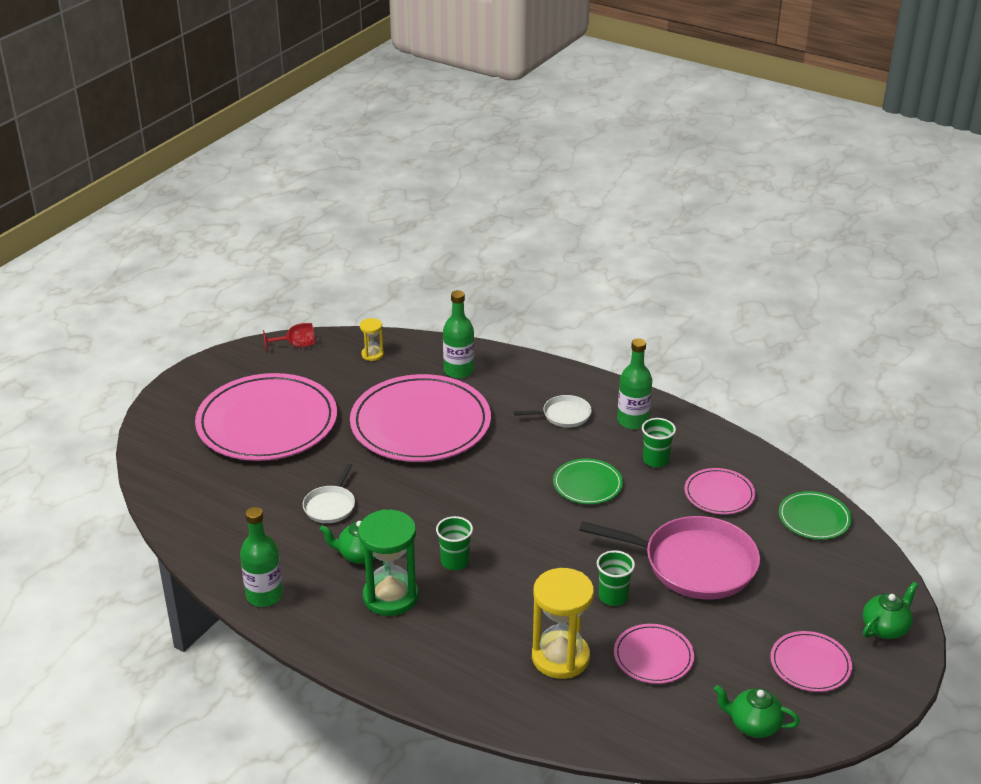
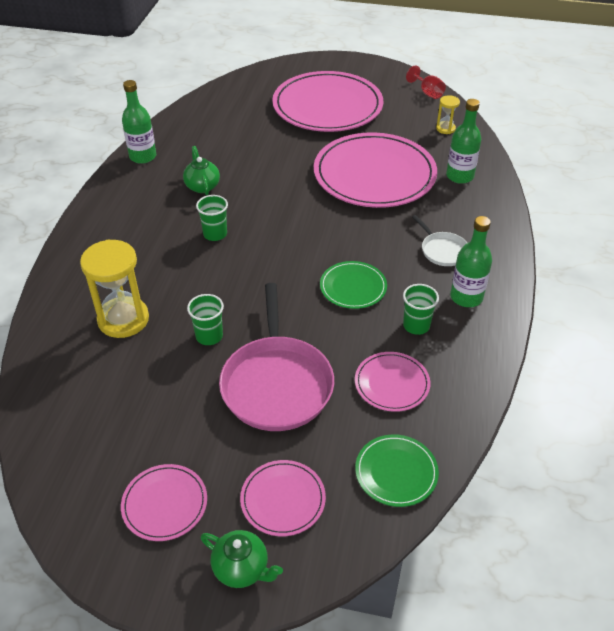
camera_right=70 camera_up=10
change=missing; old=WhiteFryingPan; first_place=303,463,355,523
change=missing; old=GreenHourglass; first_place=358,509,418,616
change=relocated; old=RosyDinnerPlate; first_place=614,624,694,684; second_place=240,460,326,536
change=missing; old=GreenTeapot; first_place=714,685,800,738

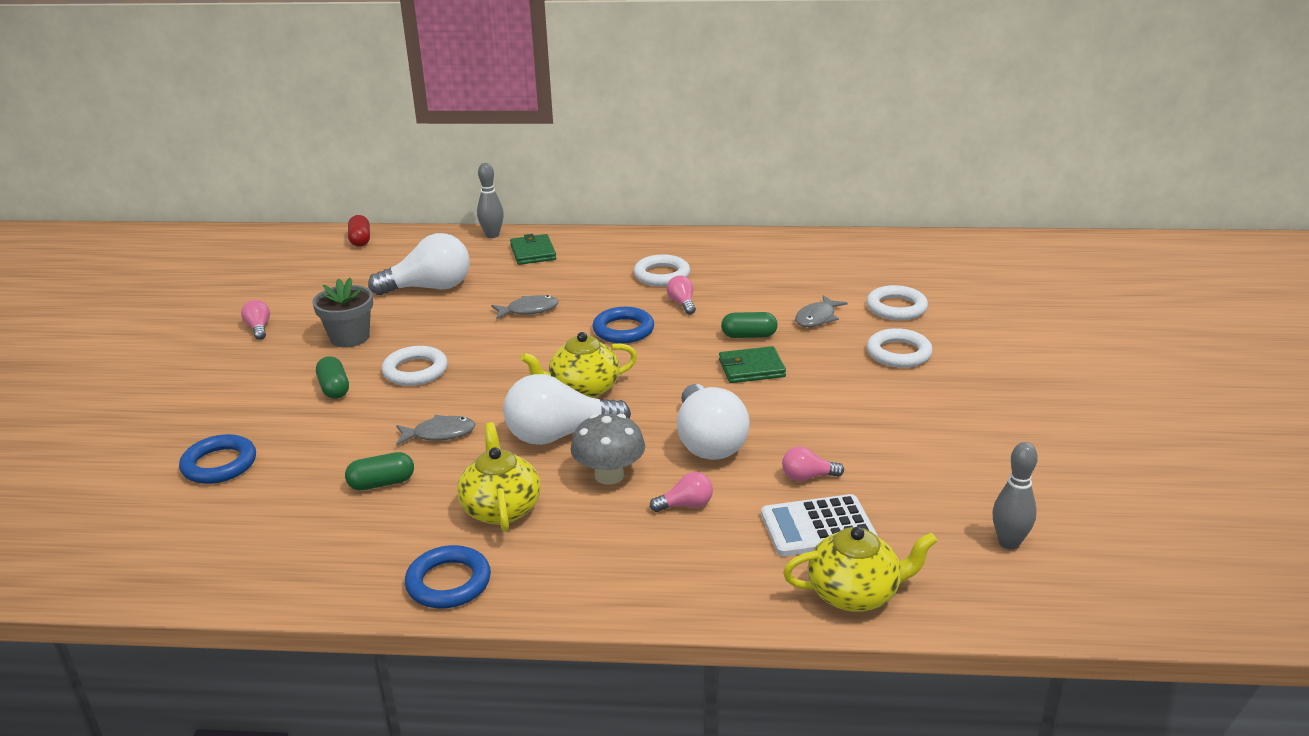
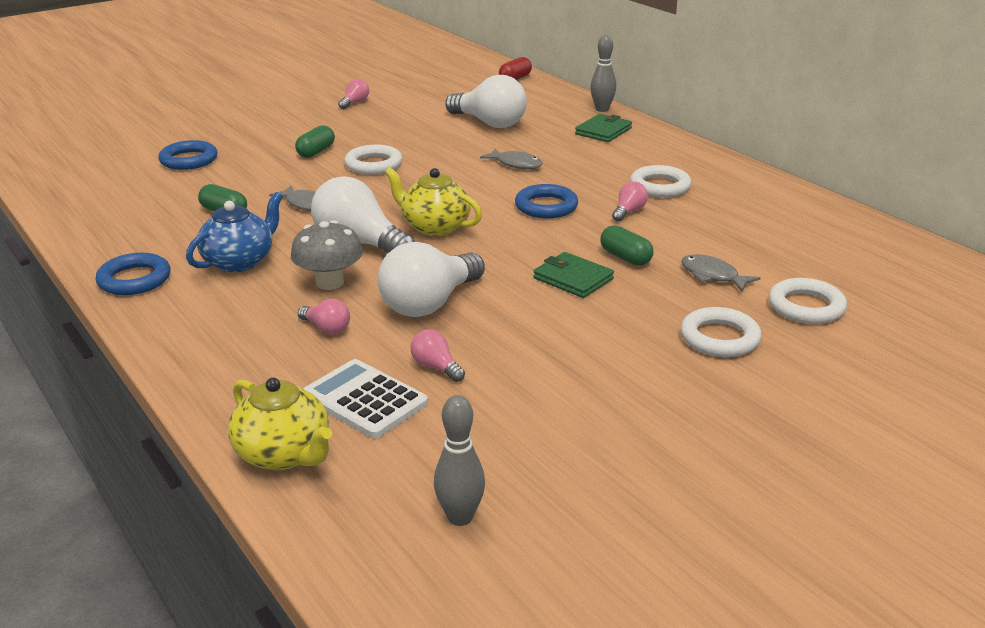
camera_right=50 camera_up=0
change=missing; old=AshGreyPottedPlant; first_place=312,278,373,347
change=colour; old=YellowTeapot; new=BlueTeapot; first_place=457,422,541,532; second_place=186,192,283,272
change=spun; old=AshGreyFish; first_place=795,295,847,327; second_place=681,254,760,292; degrees=45

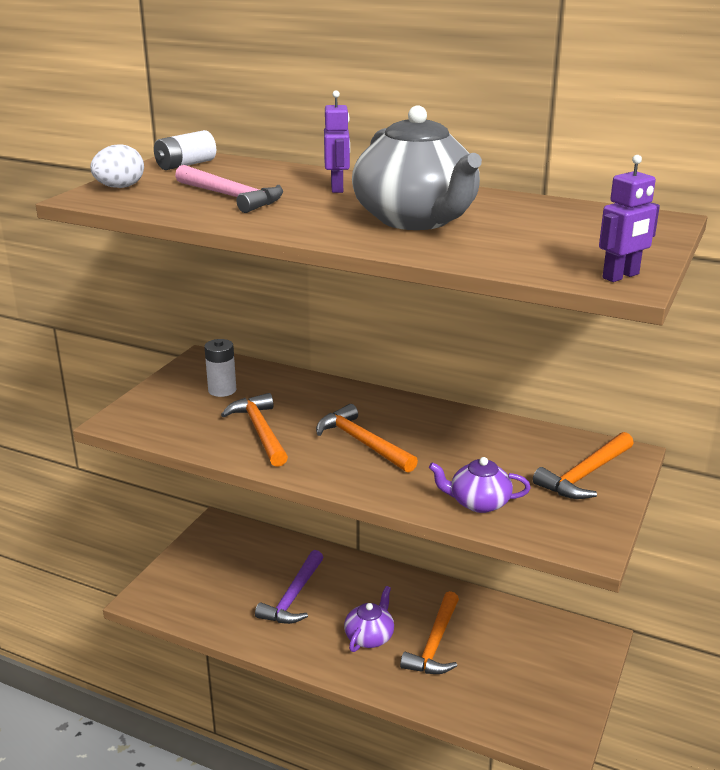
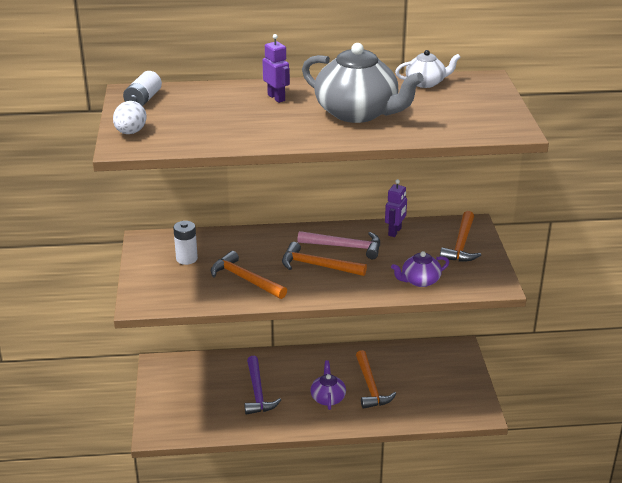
camera_right=-30 camera_up=5
change=relocated; old=RosyHammer; first_place=175,165,283,213; second_place=298,231,380,259
change=relocated; old=PurpleToyRobot; first_place=599,155,660,282; second_place=385,179,407,237
change=appeared; new=WhiteTeapot; second_place=395,50,461,88

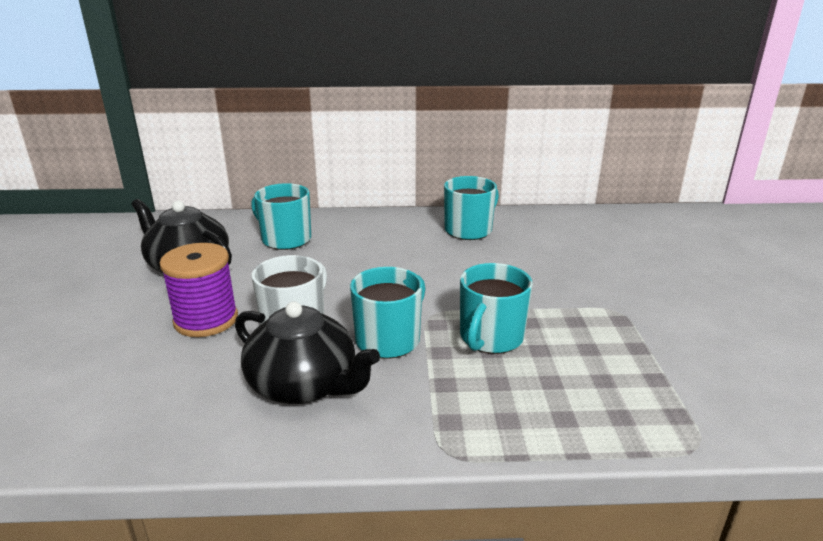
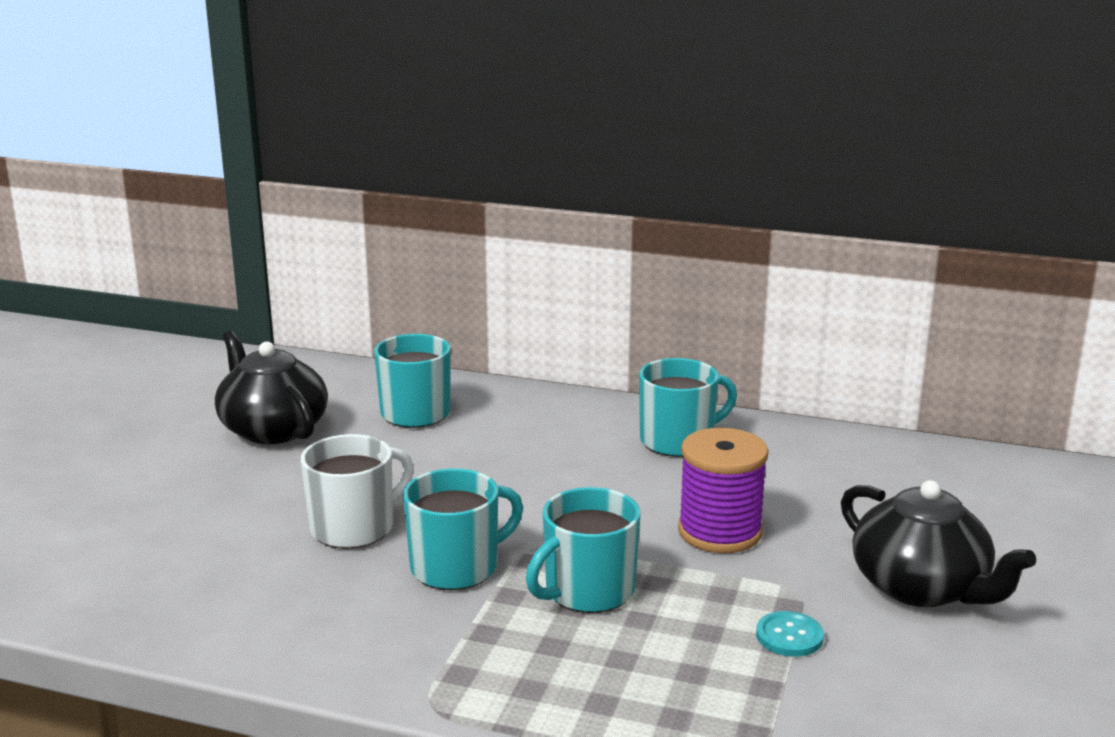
camera_right=20 camera_up=-5
change=relocated; old=PurpleBobbin; first_place=160,243,238,337; second_place=678,428,768,553
change=relocated; old=BlackTeapot; first_place=235,301,380,404; second_place=841,480,1036,607
change=appeared; new=TealSewingButton; second_place=756,611,824,657

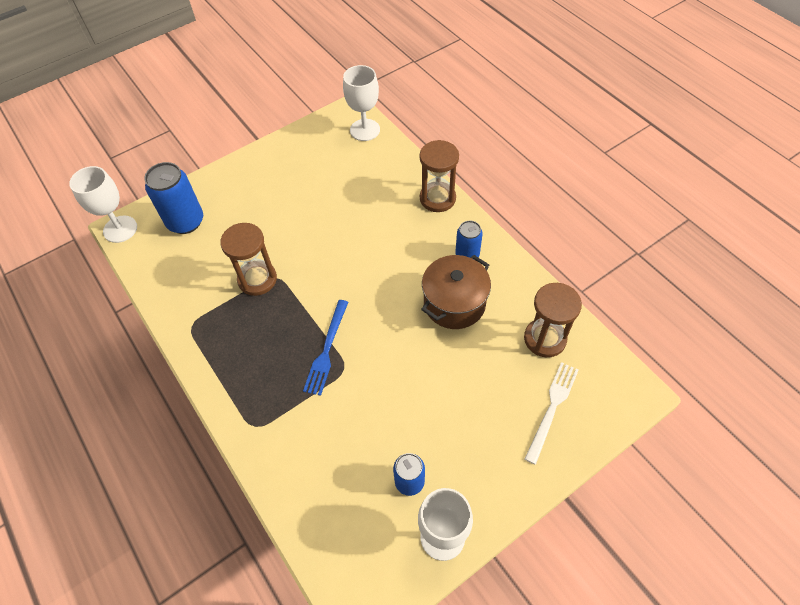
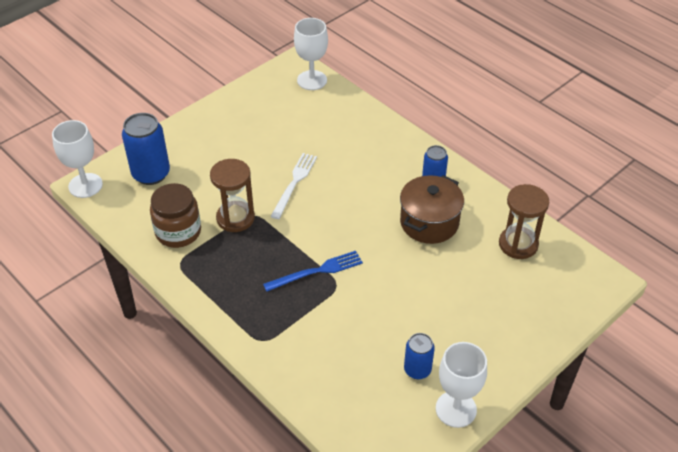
camera_right=-10 camera_up=-10
change=spun; old=BlueFork; first_place=303,300,348,396; second_place=263,251,363,292; degrees=-120
change=missing; old=DarkBrownHourglass; first_place=420,140,459,212
change=relocated; old=WhiteFork; first_place=525,362,578,465; second_place=270,153,317,219
change=appeared; new=DarkBrownPreserveJar; second_place=150,183,201,248

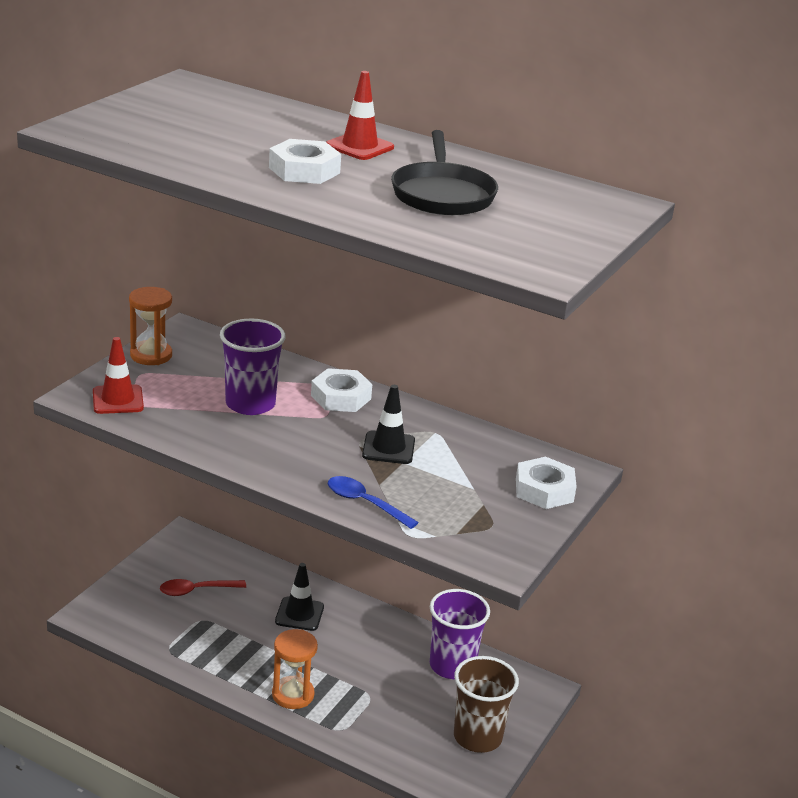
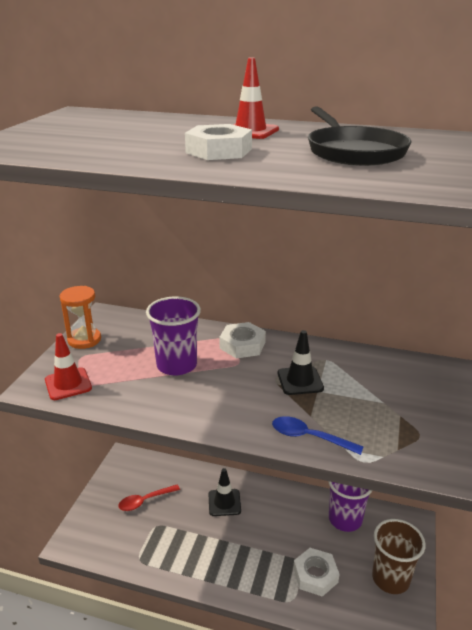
camera_right=-10 camera_up=0
change=missing; old=BrightOrangeHourglass; first_place=272,629,318,709
change=relocated; old=WhiteHexNut; first_place=516,457,577,509; second_place=293,548,340,597

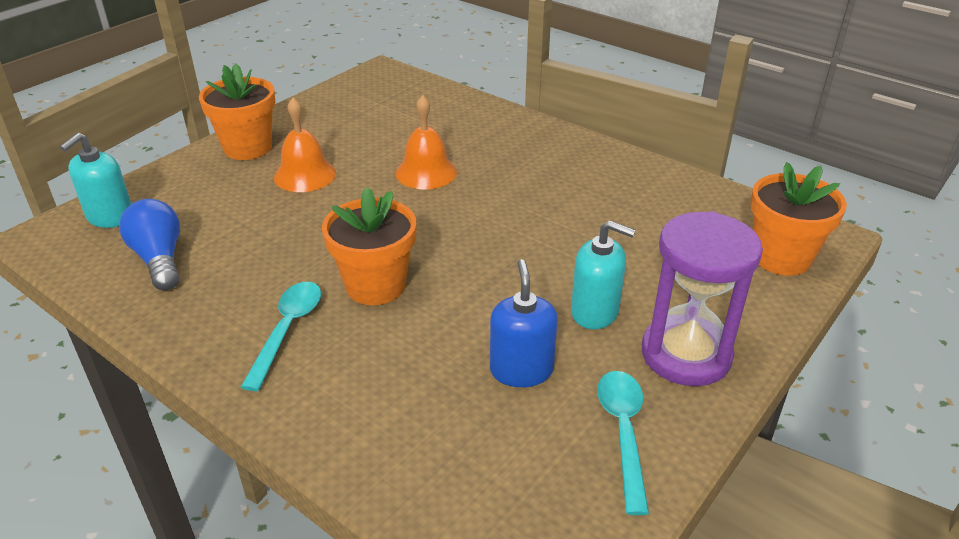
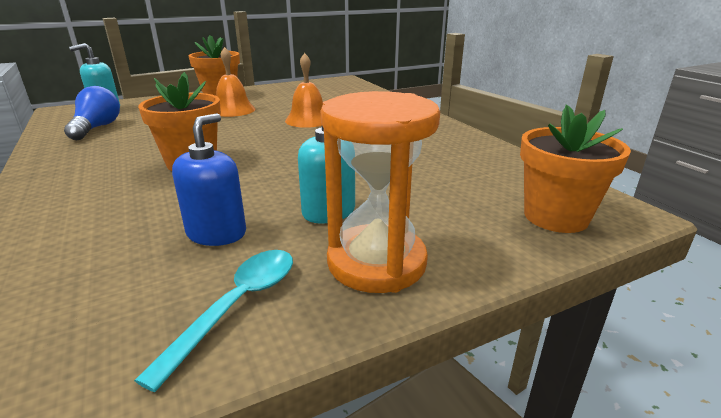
camera_right=25 camera_up=-10
change=missing; old=TealTablespoon; first_place=241,282,321,391
change=colour; old=PurpleHourglass; new=BrightOrangeHourglass; first_place=642,211,763,386; second_place=321,91,440,293

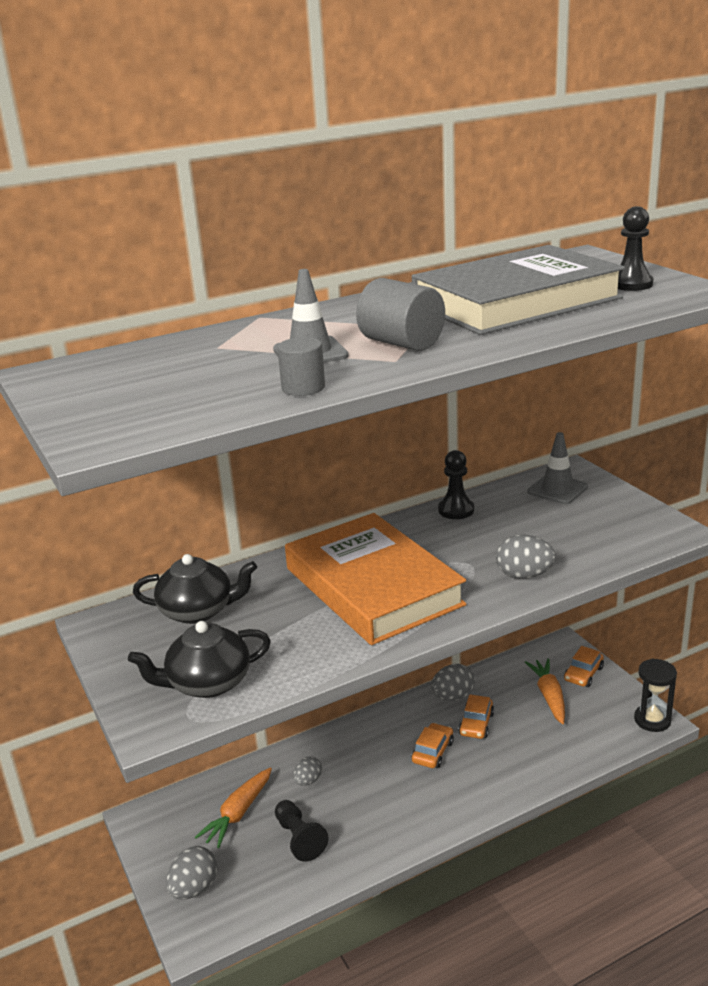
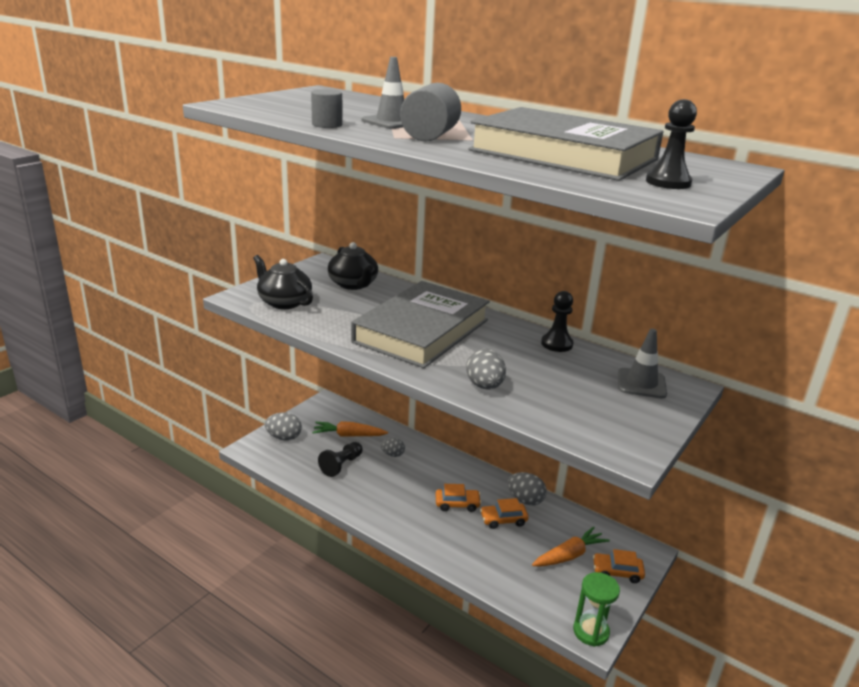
camera_right=60 camera_up=0
change=colour; old=BrightOrangeHardcover; new=AshGreyHardcover; first_place=285,513,466,645; second_place=351,281,490,368
change=colour; old=BlackHourglass; new=GreenHourglass; first_place=634,658,677,732; second_place=573,572,620,647

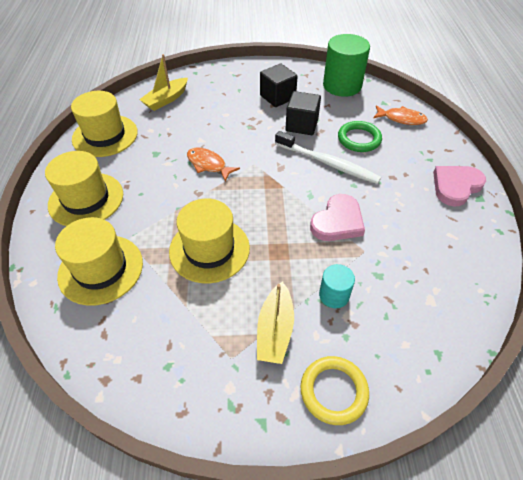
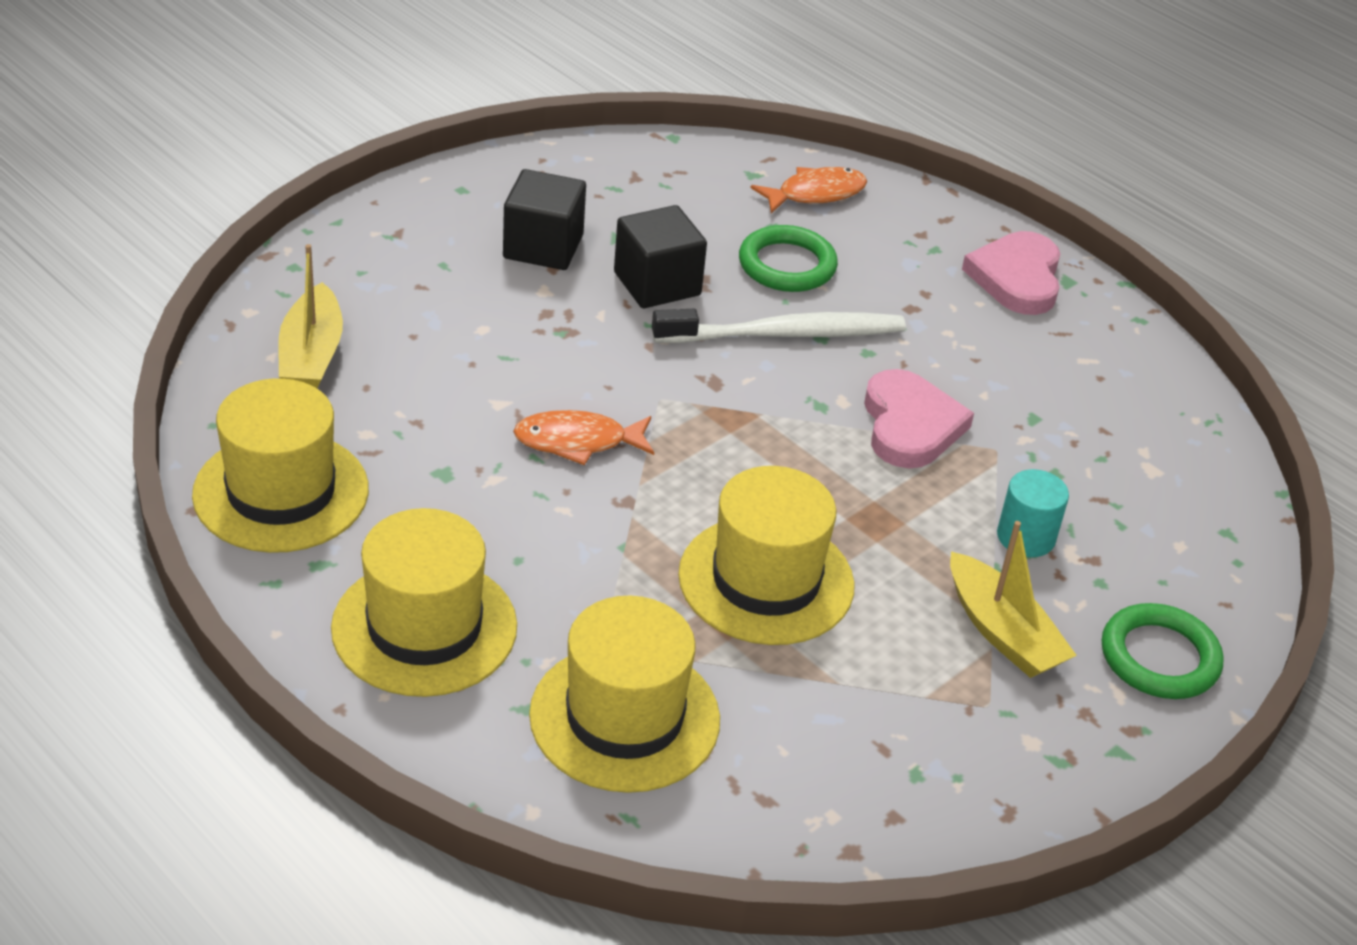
camera_right=-45 camera_up=-10
change=colour; old=YellowRing; new=GreenRing; first_place=300,356,369,425; second_place=1102,603,1223,699
change=missing; old=GreenSolidCylinder; first_place=323,34,370,97

